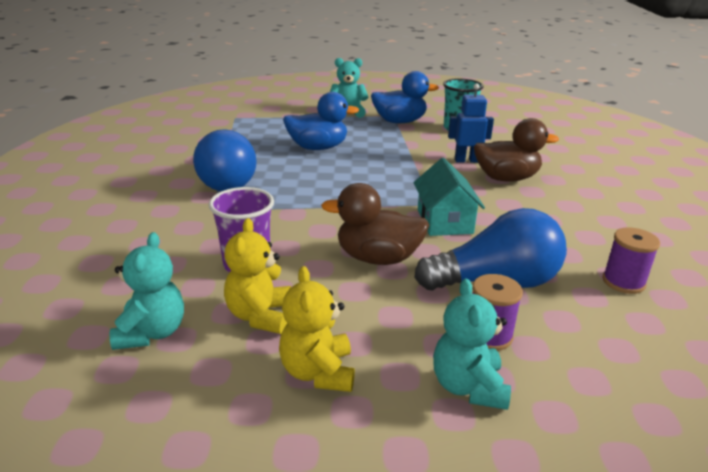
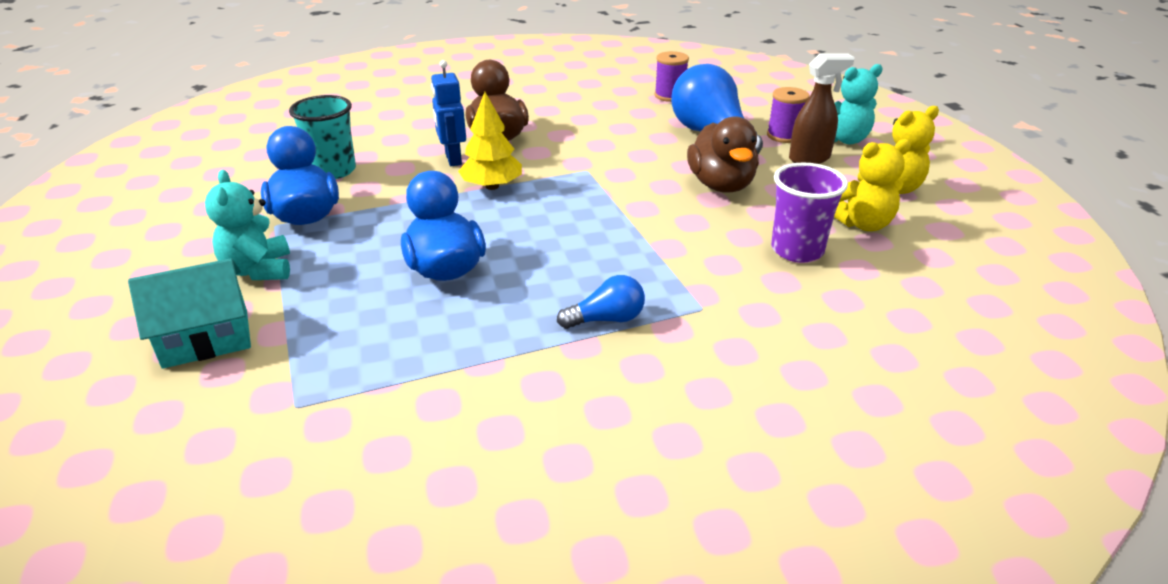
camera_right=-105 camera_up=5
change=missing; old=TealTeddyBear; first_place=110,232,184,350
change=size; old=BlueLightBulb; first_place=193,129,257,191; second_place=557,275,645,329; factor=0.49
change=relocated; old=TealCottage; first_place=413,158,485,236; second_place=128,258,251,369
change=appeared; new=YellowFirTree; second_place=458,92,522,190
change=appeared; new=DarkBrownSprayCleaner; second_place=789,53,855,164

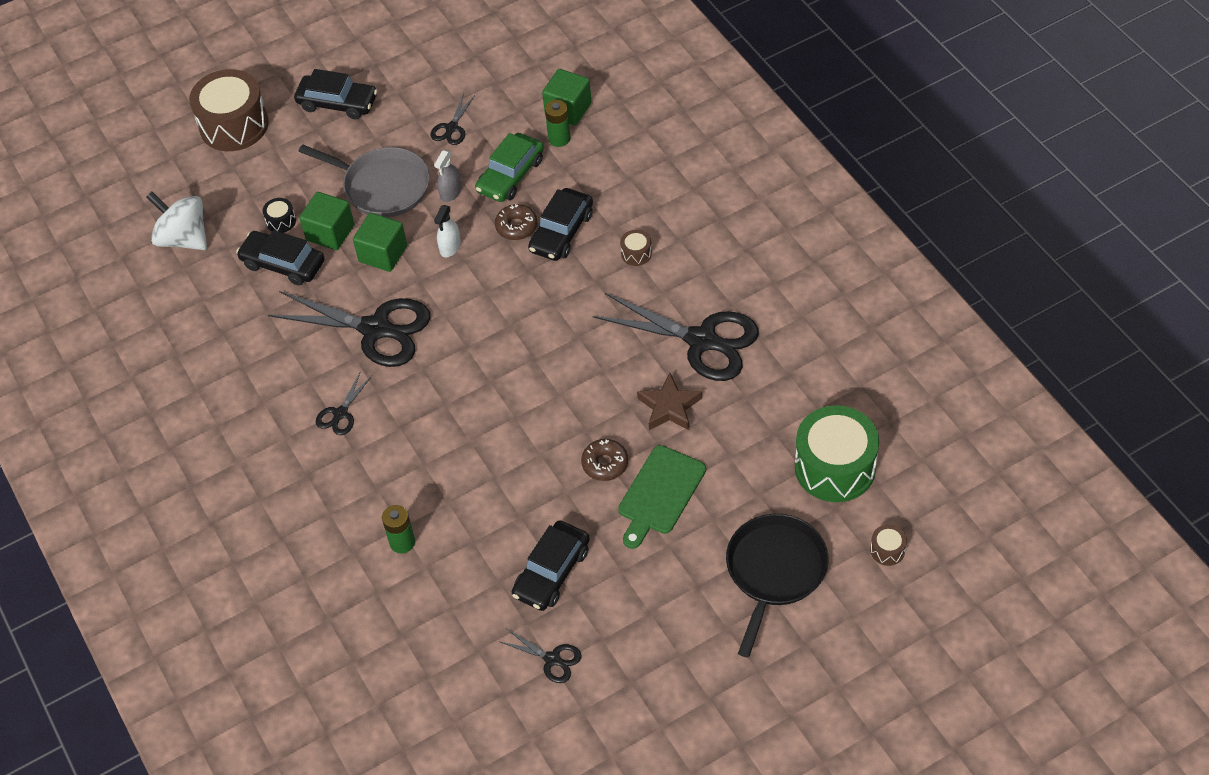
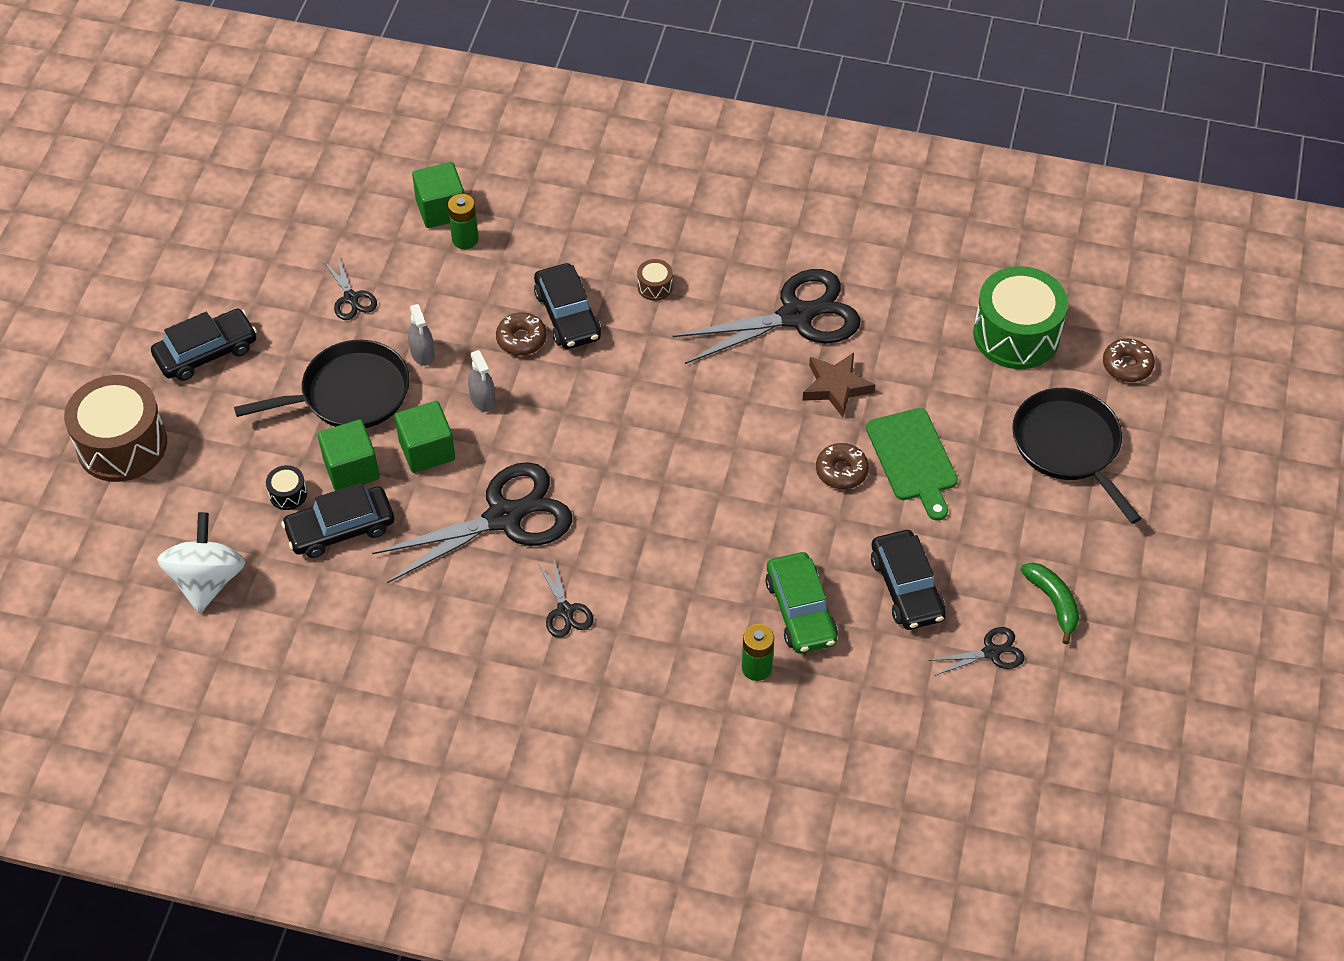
camera_right=-50 camera_up=0
change=spun; old=WhiteSpinningTop; first_place=147,192,207,250; second_place=157,512,245,613; degrees=105
change=colour; old=AshGreyFryingPan; new=BlackFryingPan; first_place=298,144,430,217; second_place=234,340,410,428
change=colour; old=WhiteSprayCleaner; new=AshGreySprayCleaner; first_place=434,205,461,257; second_place=468,350,495,412
change=relocated; old=GreenToyCar; first_place=475,133,544,202; second_place=766,552,838,653
change=exchanged; old=DarkBrownSnareDrum; new=DarkBrownGlazedDonut; first_place=870,525,907,566; second_place=1103,338,1155,382
change=appeared; new=GreenBananaFruit; second_place=1020,563,1079,644

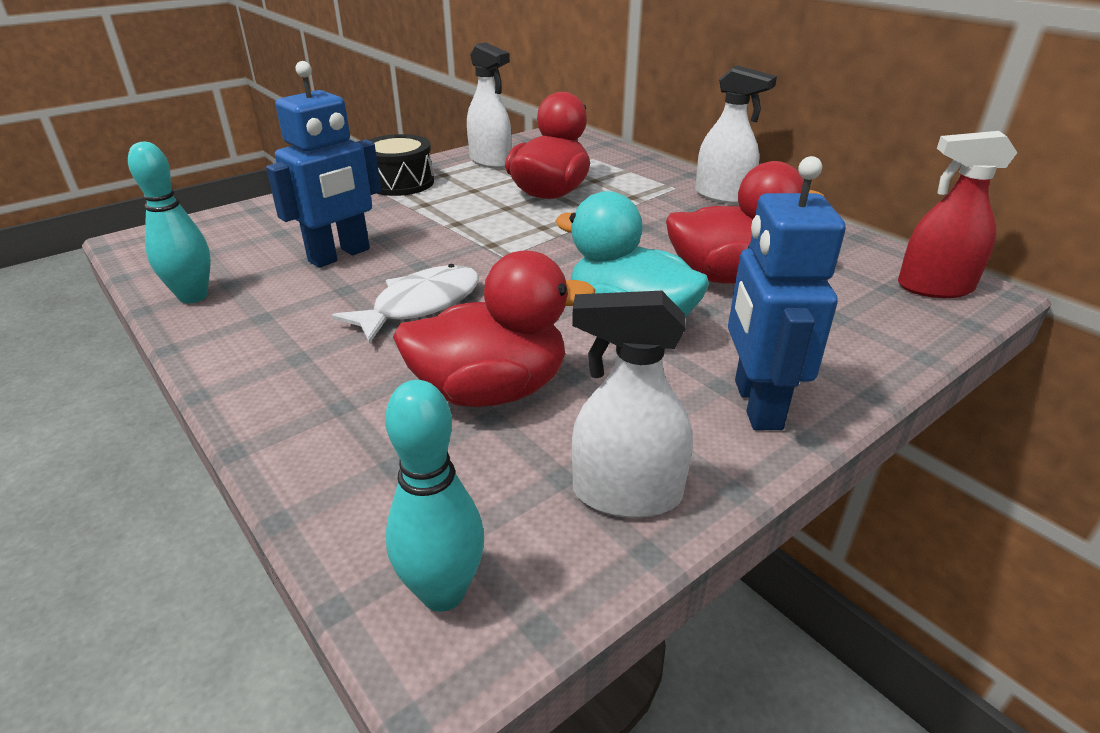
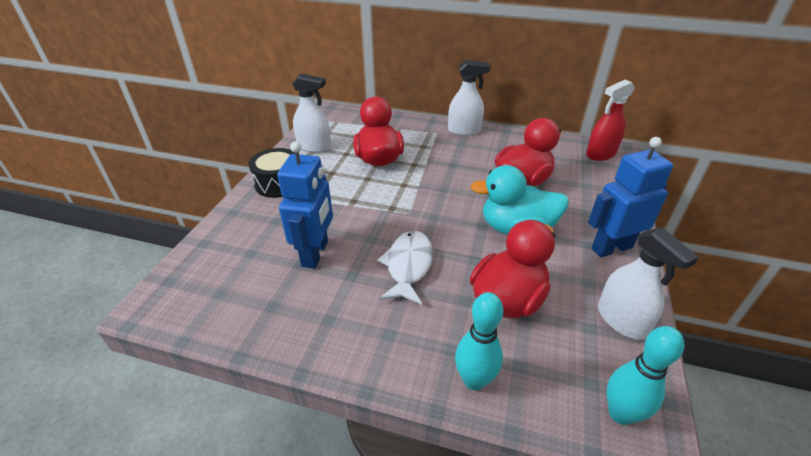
camera_right=-35 camera_up=5
change=relocated; old=TealBowlingPin; first_place=128,142,211,303; second_place=455,292,503,391
change=spun; old=WhiteSprayCleaner; first_place=572,291,693,518; second_place=598,228,699,340; degrees=-90
change=spun; old=BlueToyRobot; first_place=728,156,846,430; second_place=588,137,673,257; degrees=105

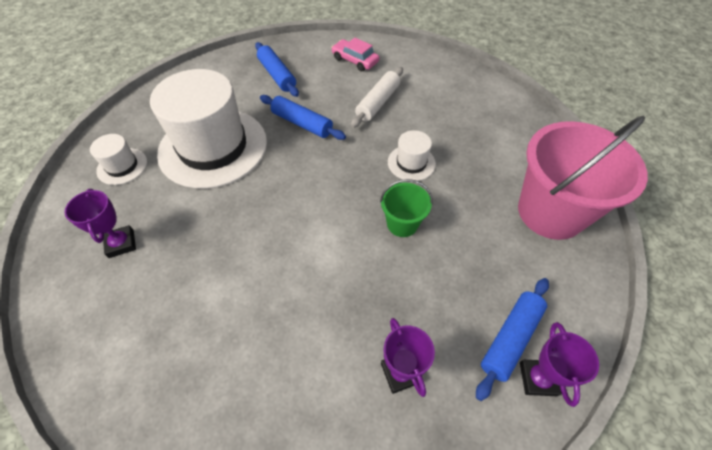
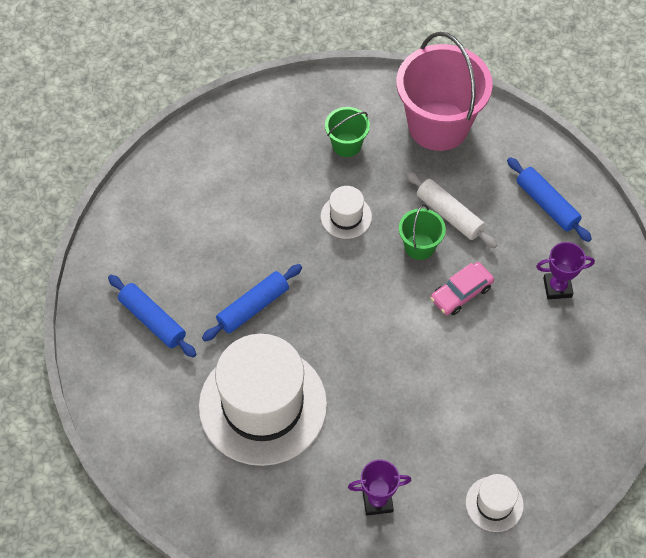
camera_right=-75 camera_up=5
change=relocated; old=WhiteHat; first_place=90,134,147,185; second_place=466,474,524,532
change=spun; old=BluePastryRoller; first_place=255,42,299,97; second_place=108,275,196,358; degrees=60
change=relocated; old=RosyToyCar; first_place=331,38,379,71; second_place=430,262,494,315
change=relocated; old=WhitePastryRoller; first_place=351,67,403,128; second_place=405,171,497,248
change=missing; old=PurpleAwardCup; first_place=520,322,599,407
change=appeared; new=GreenPail; second_place=325,107,370,157

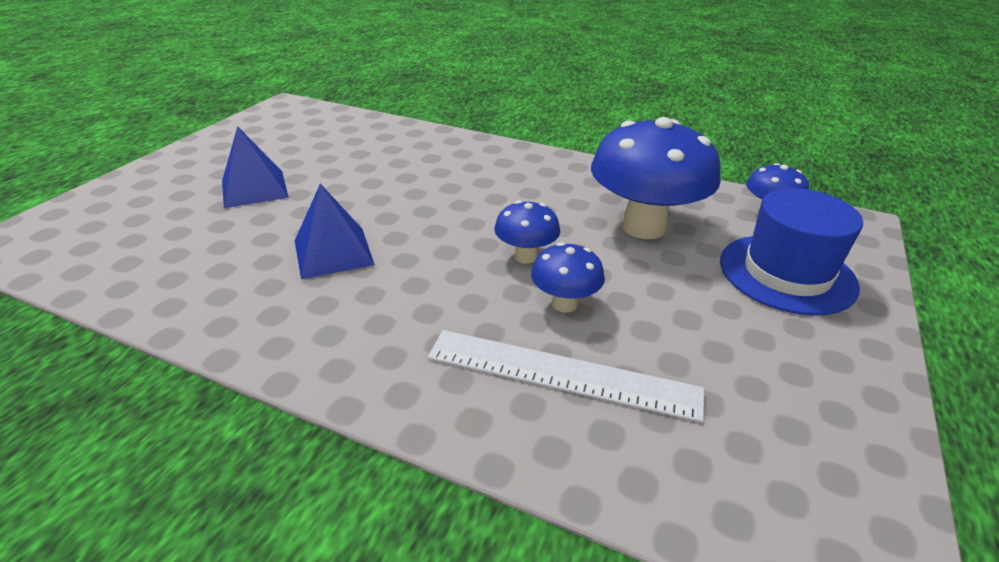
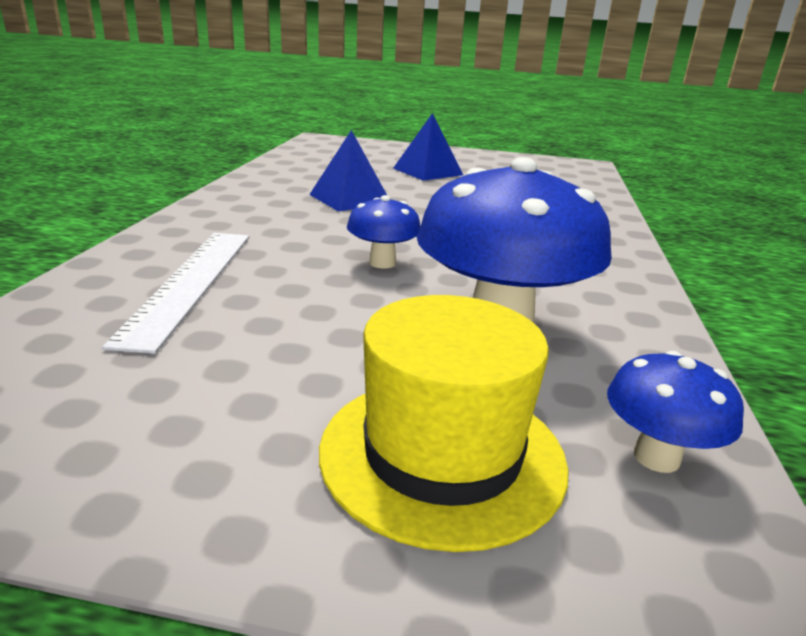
camera_right=75 camera_up=-10
change=missing; old=BlueFungus; first_place=531,242,605,313
change=colour; old=BlueHat; new=YellowHat; first_place=720,188,863,316; second_place=319,295,569,552

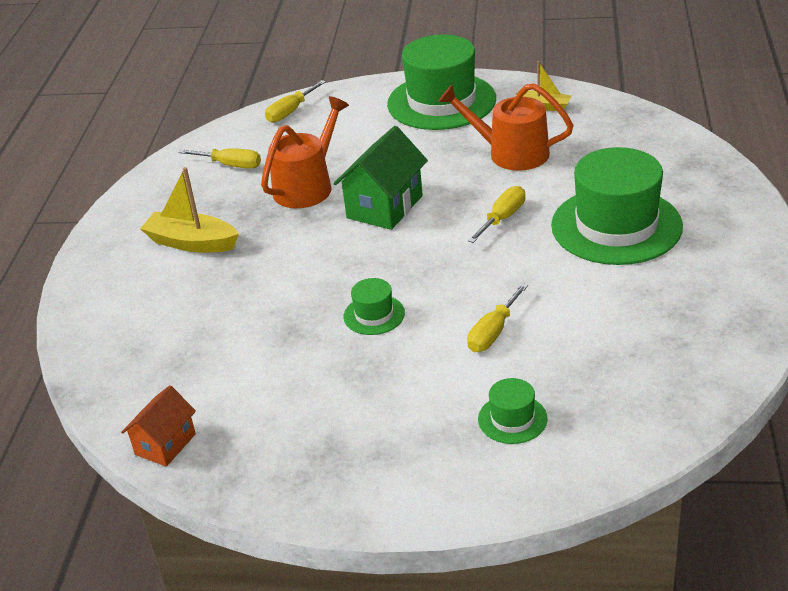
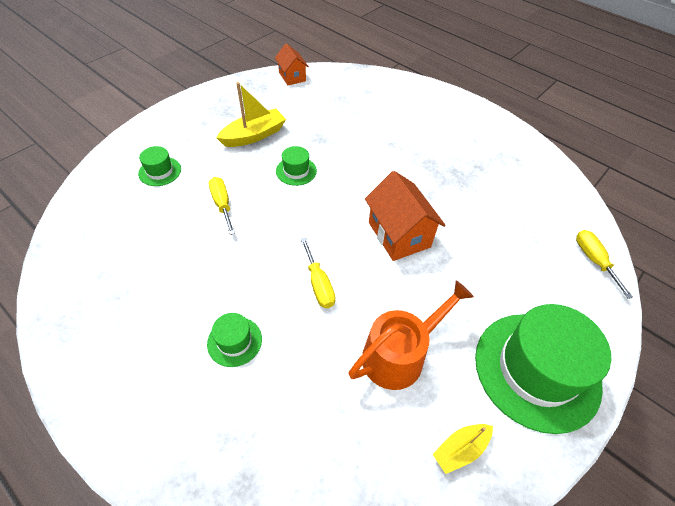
camera_right=120 camera_up=15
change=relocated; old=YellowToyBoat; first_place=140,167,239,253; second_place=216,82,286,147
change=missing; old=YellowHandScrewdriver; first_place=178,148,261,169
change=missing; old=BrightOrangeWateringPot; first_place=261,96,349,208
change=colour; old=GreenCottage; new=BrightOrangeCottage; first_place=333,126,428,230; second_place=365,171,446,261
change=size; old=GreenHat; first_place=551,147,683,265; second_place=207,313,262,367; factor=0.45

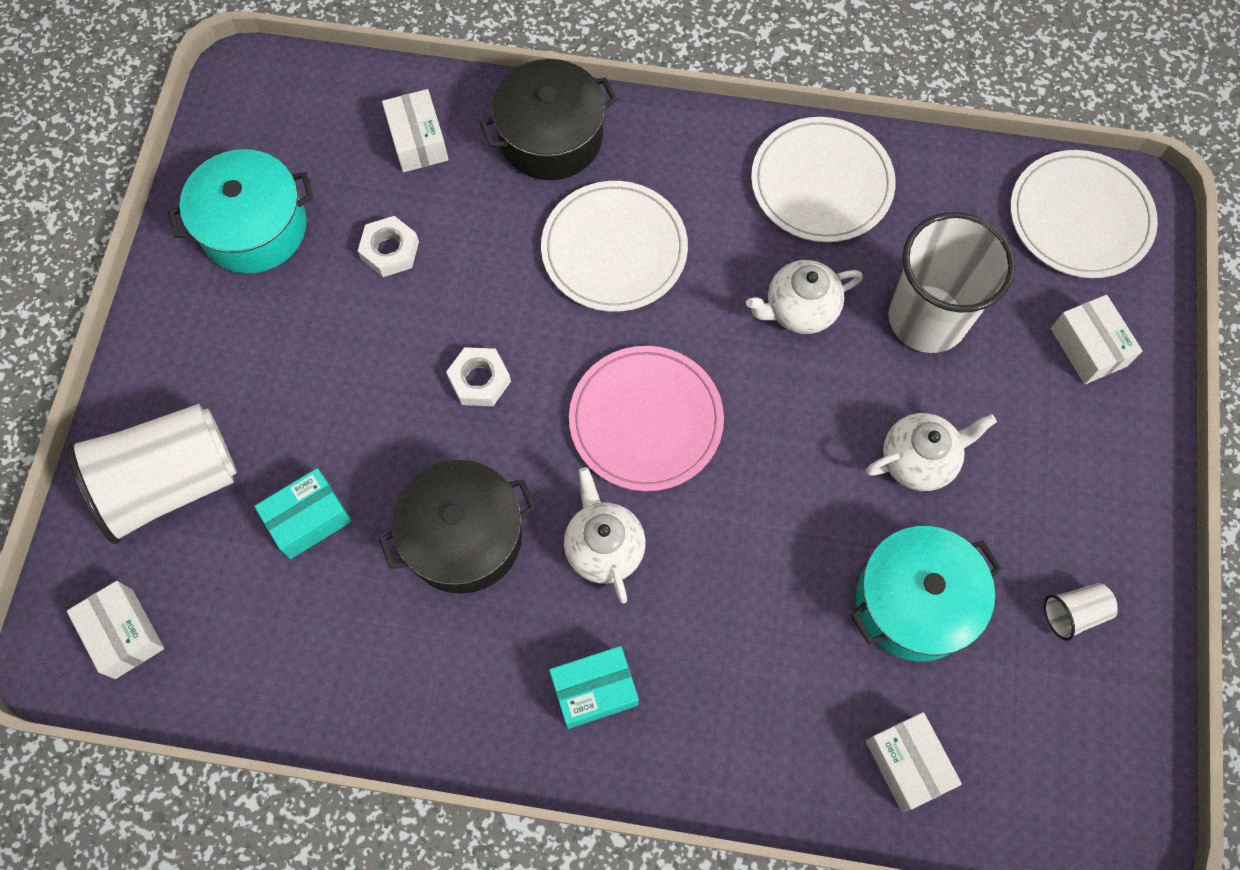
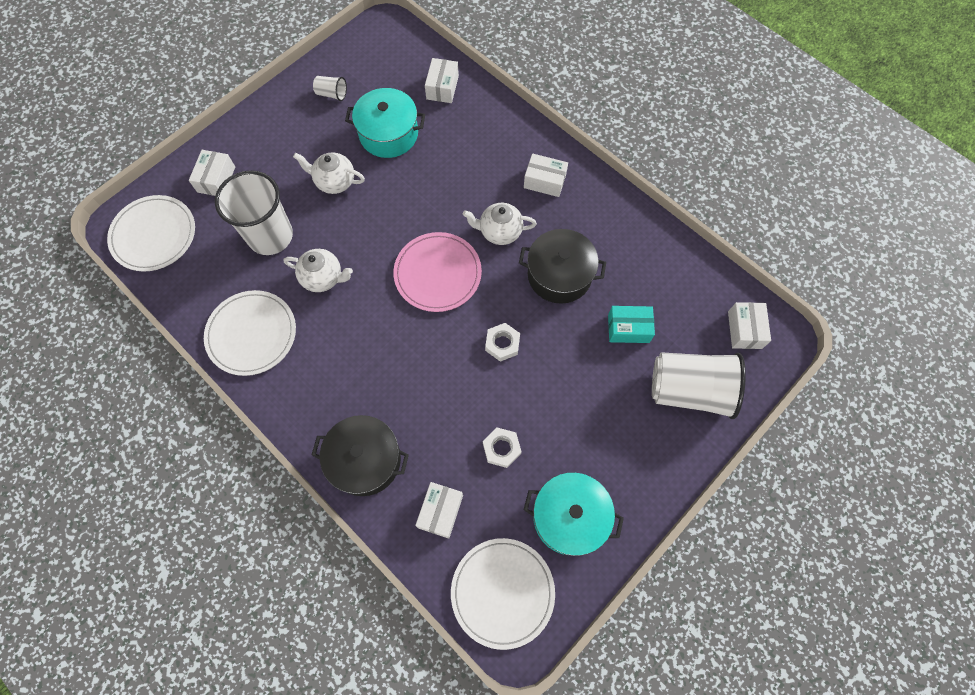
camera_right=-145 camera_up=0
change=relocated; old=WhiteDinnerPlate; first_place=541,181,688,312; second_place=451,538,555,650
change=colour; old=TealParcel; new=WhiteParcel; first_place=549,646,639,729; second_place=524,153,568,197
change=spun; old=WhiteTeapot; first_place=564,467,646,604; second_place=463,203,537,245; degrees=75

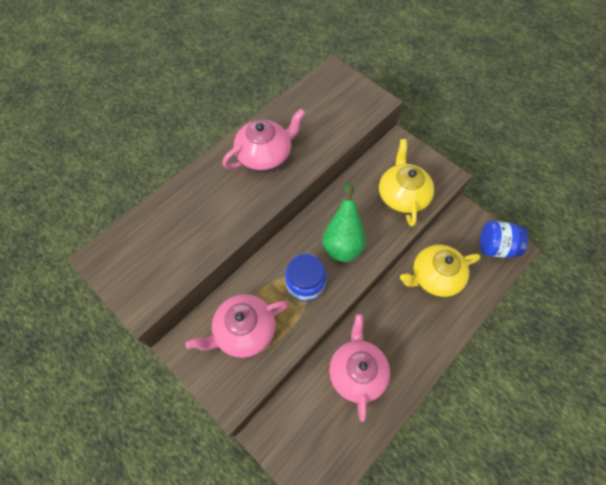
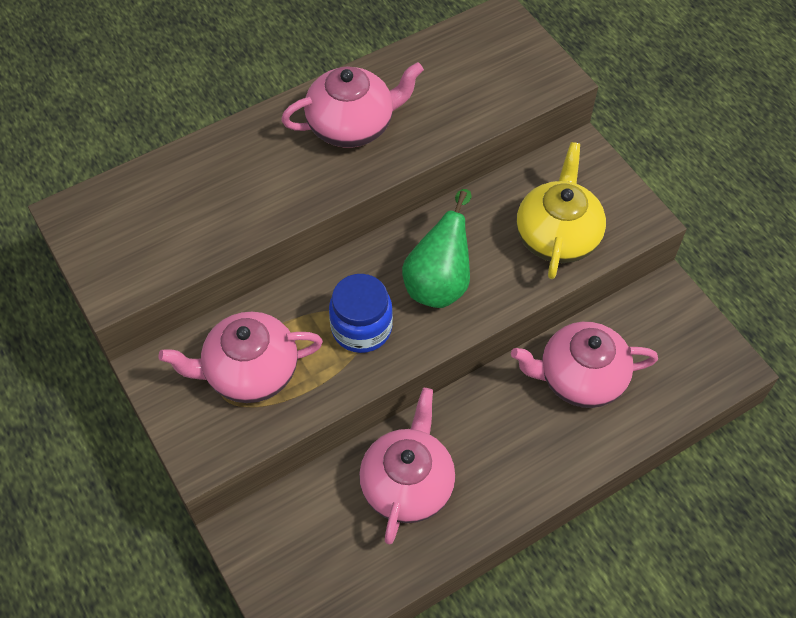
camera_right=15 camera_up=-5
change=colour; old=YellowTeapot; new=RosyTeapot; first_place=400,245,480,298; second_place=511,322,658,408
change=missing; old=BluePreserveJar; first_place=480,221,528,258

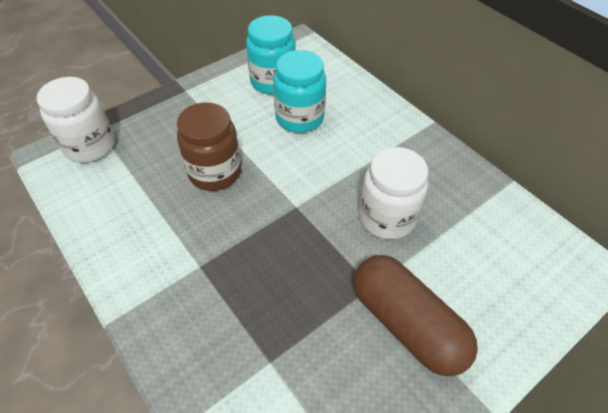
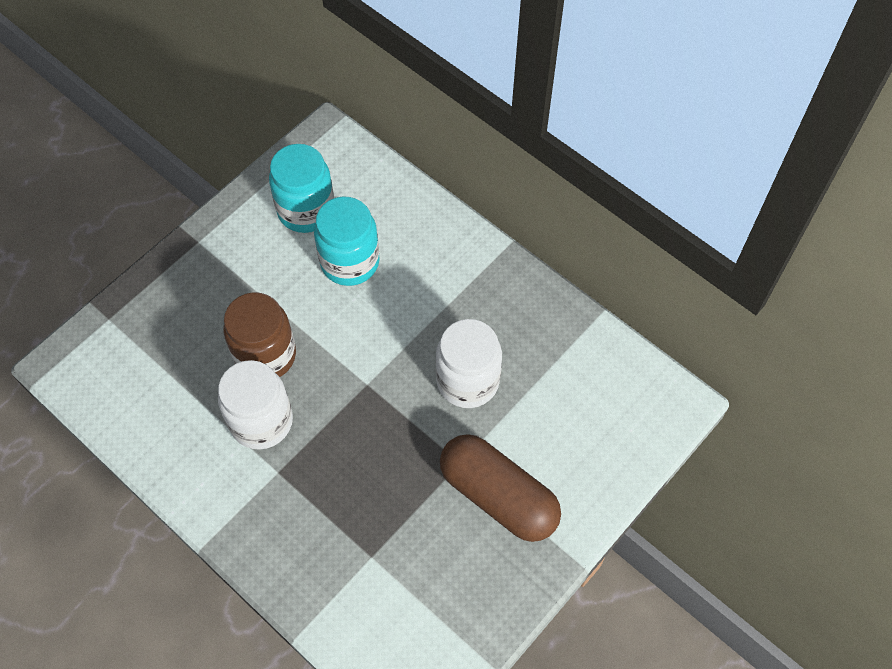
camera_right=-10 camera_up=10
change=relocated; old=WhitePreserveJar; first_place=37,77,115,163; second_place=218,360,293,450

